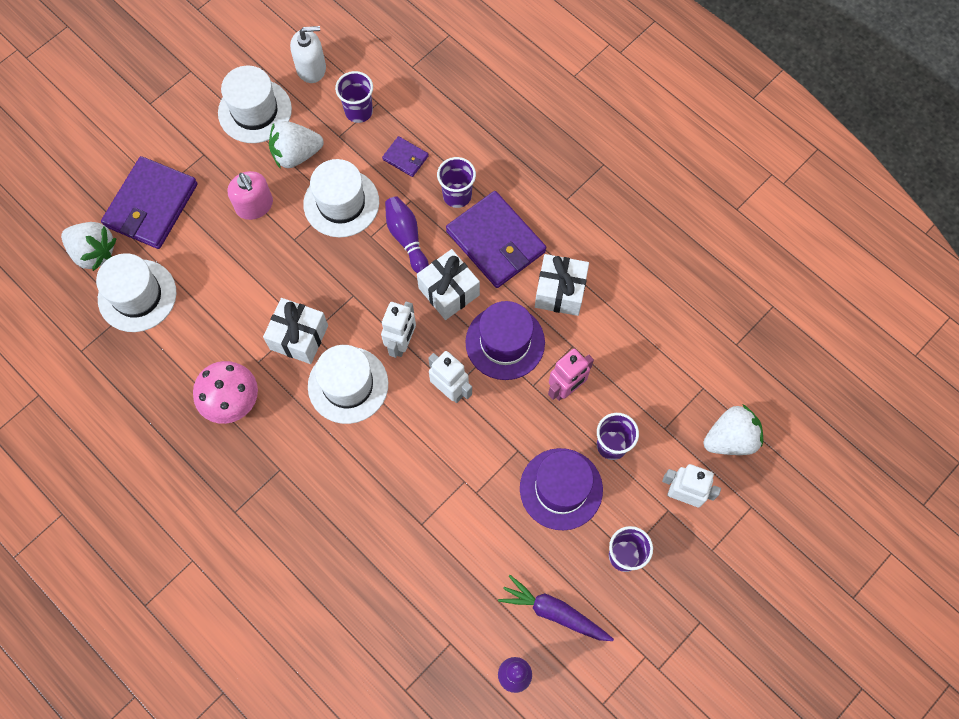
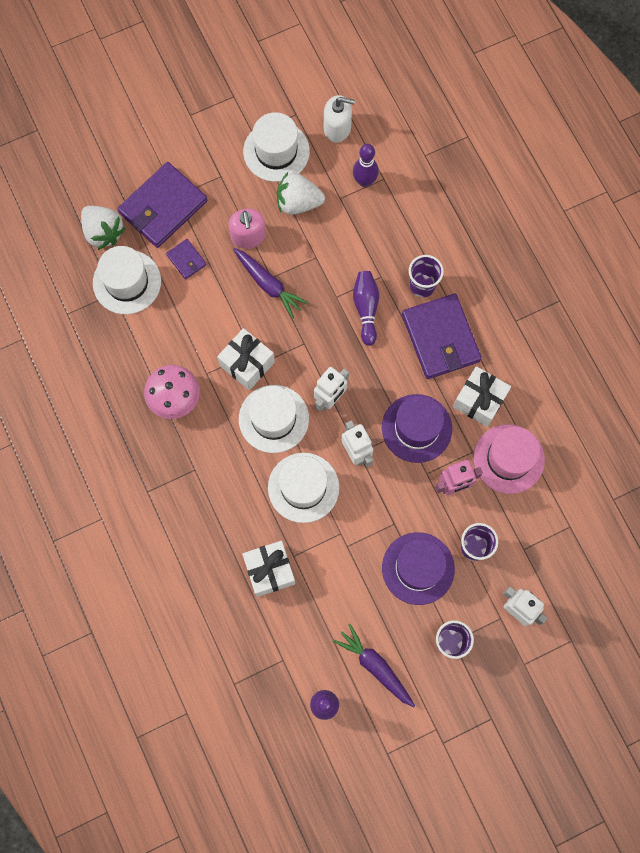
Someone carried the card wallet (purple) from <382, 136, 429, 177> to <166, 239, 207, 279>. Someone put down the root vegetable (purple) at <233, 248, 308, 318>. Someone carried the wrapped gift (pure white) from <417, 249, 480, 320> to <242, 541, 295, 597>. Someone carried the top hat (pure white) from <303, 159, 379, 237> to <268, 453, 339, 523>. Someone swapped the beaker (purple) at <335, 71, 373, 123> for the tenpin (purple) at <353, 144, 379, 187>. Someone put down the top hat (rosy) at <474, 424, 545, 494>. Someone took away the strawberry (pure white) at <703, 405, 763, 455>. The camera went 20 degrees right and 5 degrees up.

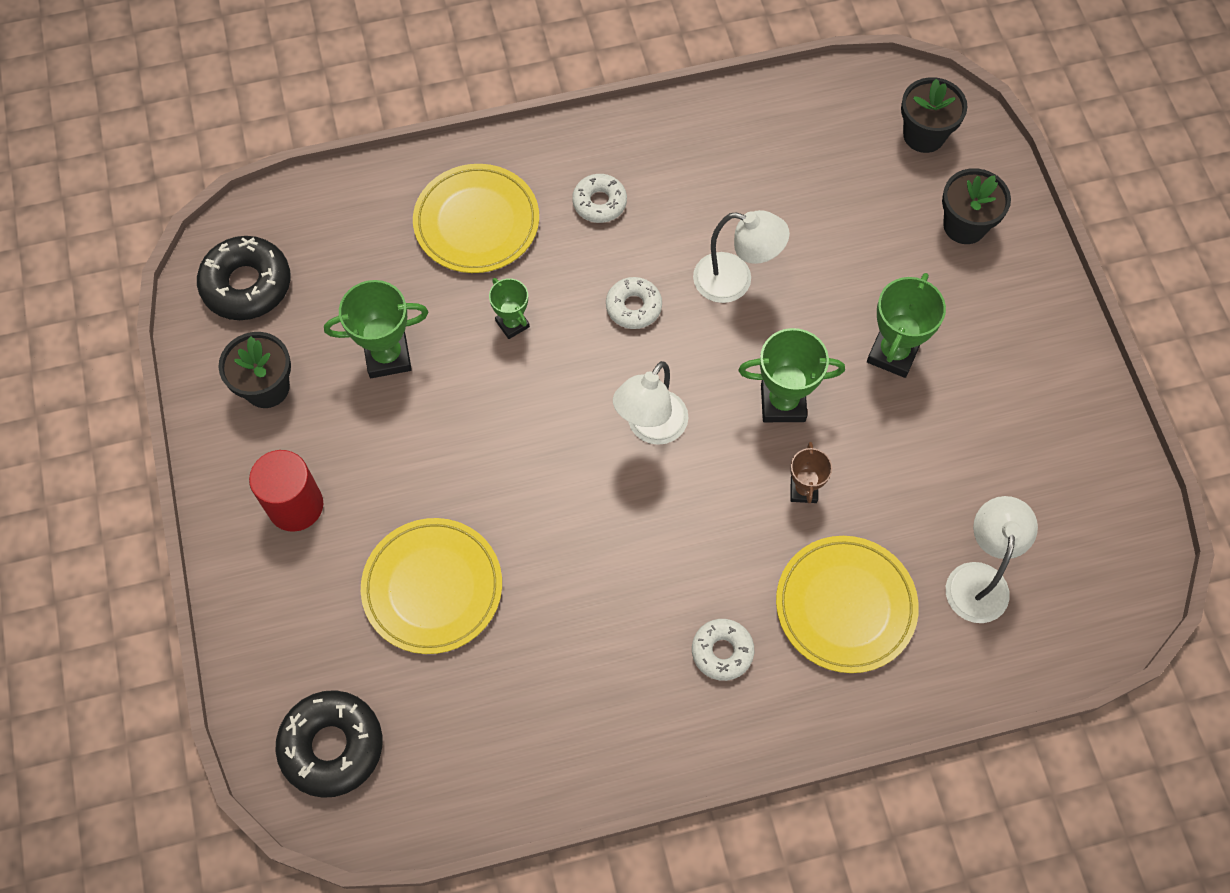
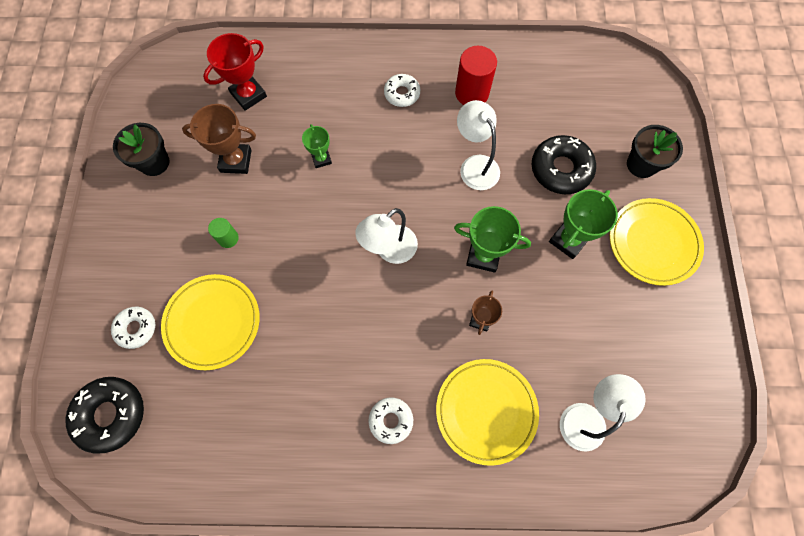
Someone carried the glazed donut (pure white) from <606, 277, 662, 329> to <111, 307, 155, 349>. Someone repainted the prize cup (emerald) at <324, 280, 429, 378>, which became the prize cup (brown) at <182, 104, 256, 174>. Someone put down the prize cup (crimson) at <203, 33, 267, 111>. Someone put down the solid cylinder (emerald) at <208, 218, 239, 248>. Someone carried the solid cylinder (crimson) from <249, 450, 323, 532> to <455, 46, 497, 105>. Someone rotated the desk lamp (pure white) at <693, 210, 790, 303> by 150 degrees counterclockwise. Someone carried the glazed donut (ebony) from <197, 236, 291, 320> to <531, 135, 596, 194>. Someone carried the dinner plate (golden) from <413, 164, 539, 273> to <610, 198, 704, 286>. Someone took away the plant pot (ebony) at <901, 77, 967, 153>. The camera went 15 degrees right and 5 degrees up.

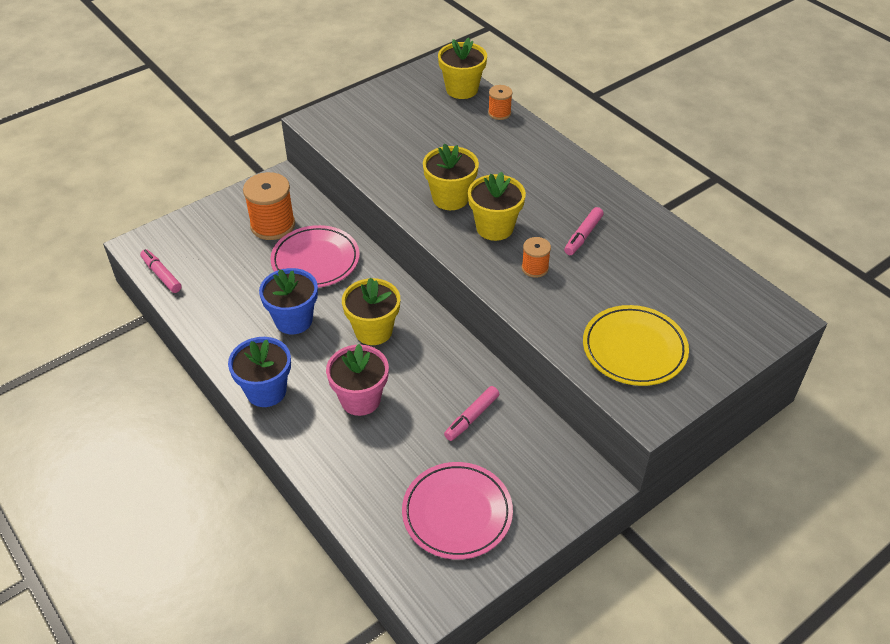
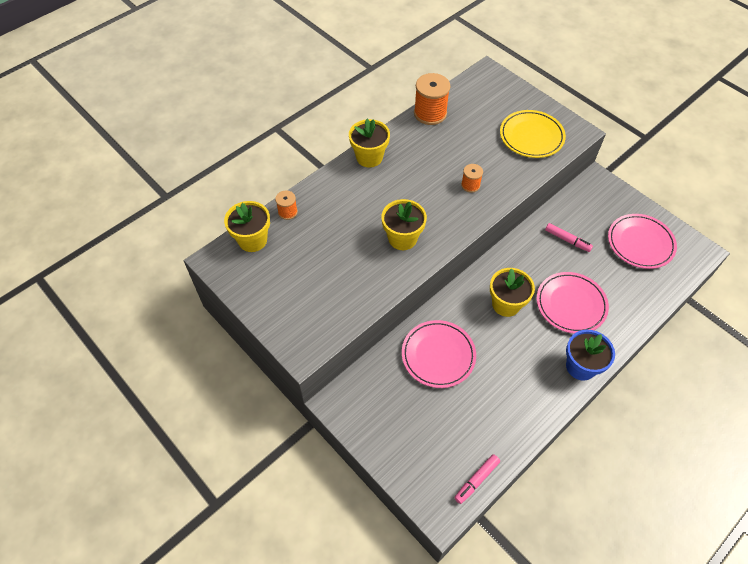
Someone carried the plant pot (golden) from <468, 172, 526, 241> to <349, 119, 390, 168>. Someone carried the bobbin (orange-coloured) from <243, 172, 295, 240> to <414, 73, 450, 125>. Someone swapped the plant pot (rosy) at <326, 344, 389, 416> for the dinner plate (rosy) at <537, 272, 609, 334>. Someone took away the plant pot (cobalt) at <259, 268, 318, 334>. Someone took away the marker (rosy) at <564, 207, 604, 255>. The camera went 95 degrees left and 10 degrees up.

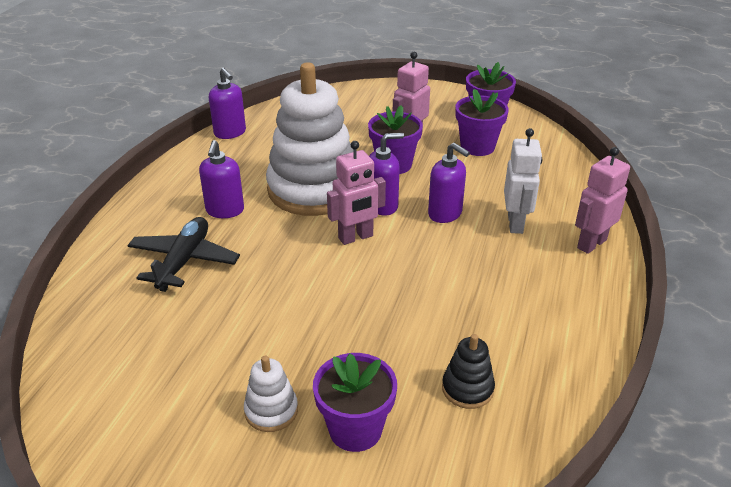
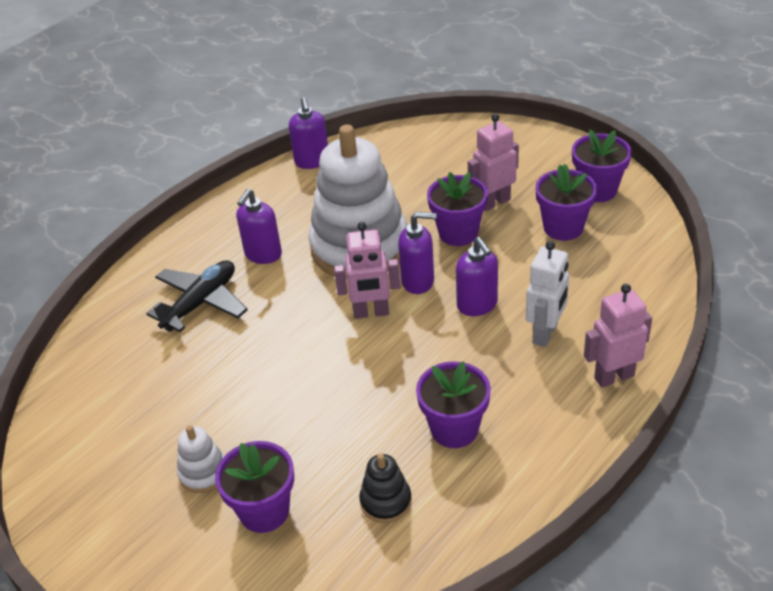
Someone put down the plant pot (purple) at <416, 361, 491, 448>. The camera went 25 degrees right and 5 degrees up.

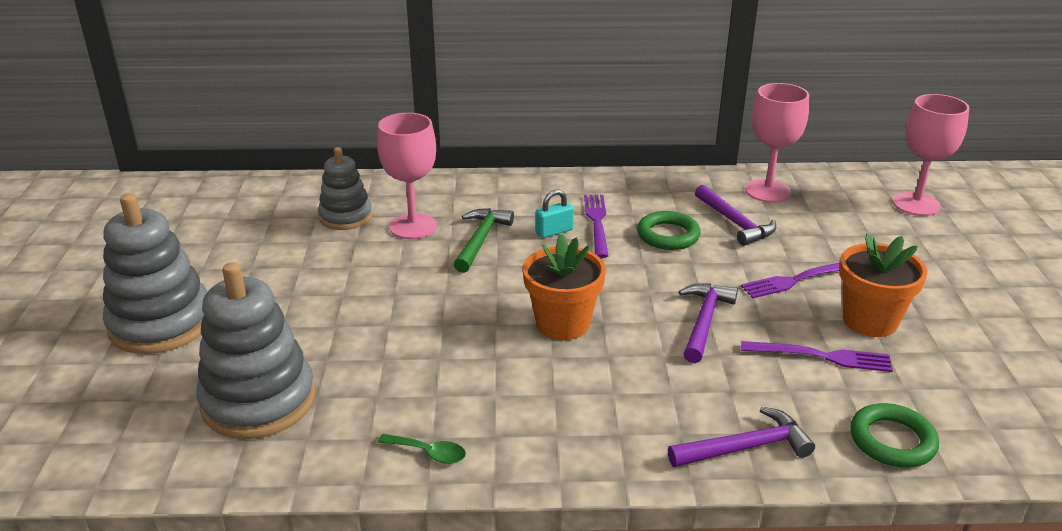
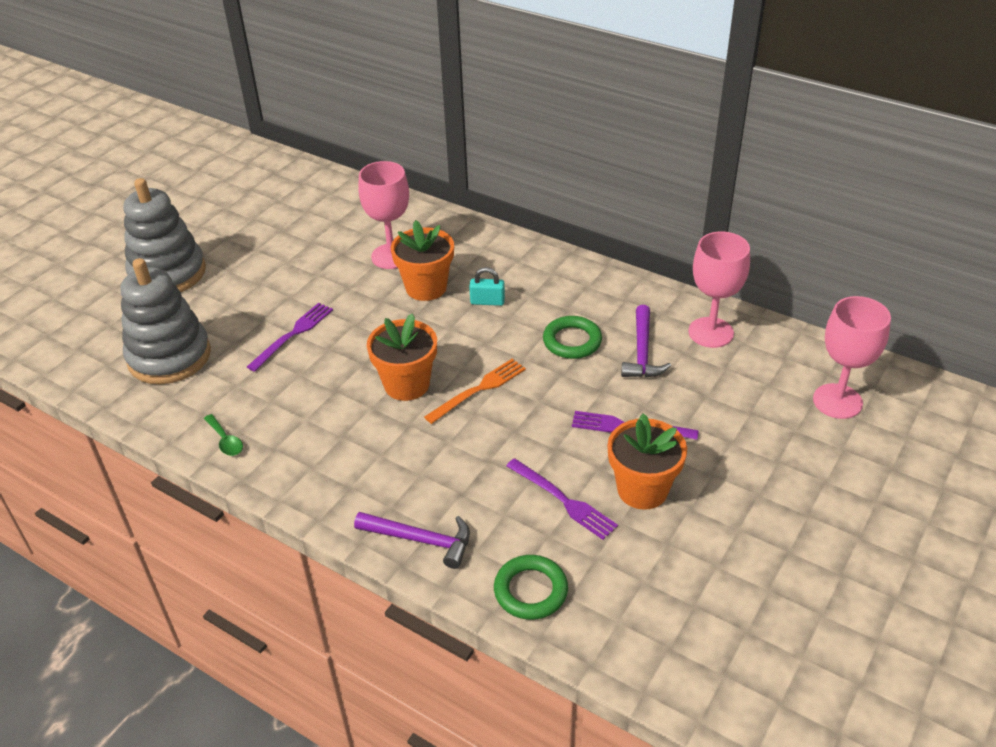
Someone carried the fork (purple) from <584, 195, 608, 258> to <247, 303, 333, 372>. Someone swapped the claw hammer (emerald) at <454, 208, 514, 273> for the plant pot (orange-coloured) at <391, 220, 454, 301>. Someone put down the fork (orange-coloured) at <424, 359, 526, 424>. Someone took away the ring stacker (grey) at <318, 147, 372, 230>. Someone took away the claw hammer (purple) at <679, 283, 738, 363>. The camera went 35 degrees right and 10 degrees up.

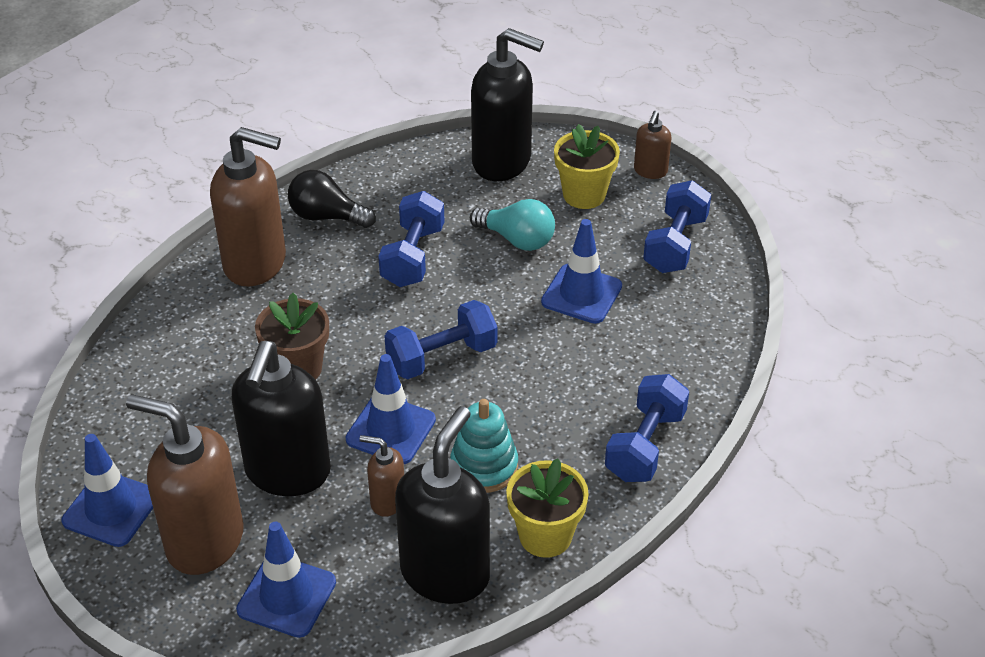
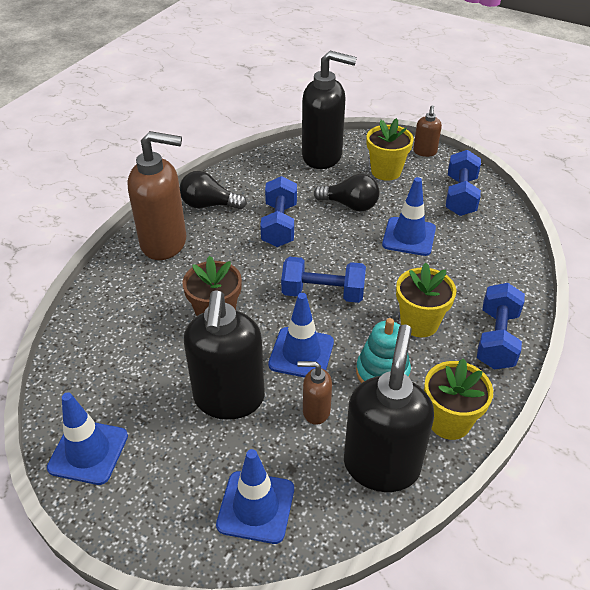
Someone rotated the free weight (cobalt) at <384, 300, 497, 379> by 45 degrees clockwise. Someone repainted the light bulb (aqua) at <470, 199, 555, 251>, which became the light bulb (ebony) at <314, 174, 380, 211>. Someone put down the plant pot (golden) at <396, 263, 456, 337>. Someone took away the soap dispenser (brown) at <126, 394, 244, 575>. The camera went 10 degrees left and 0 degrees up.

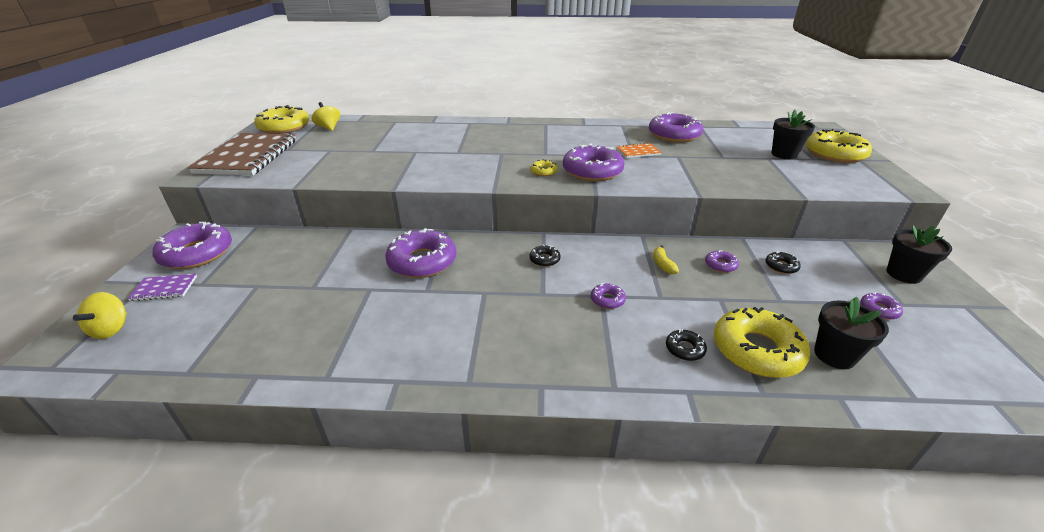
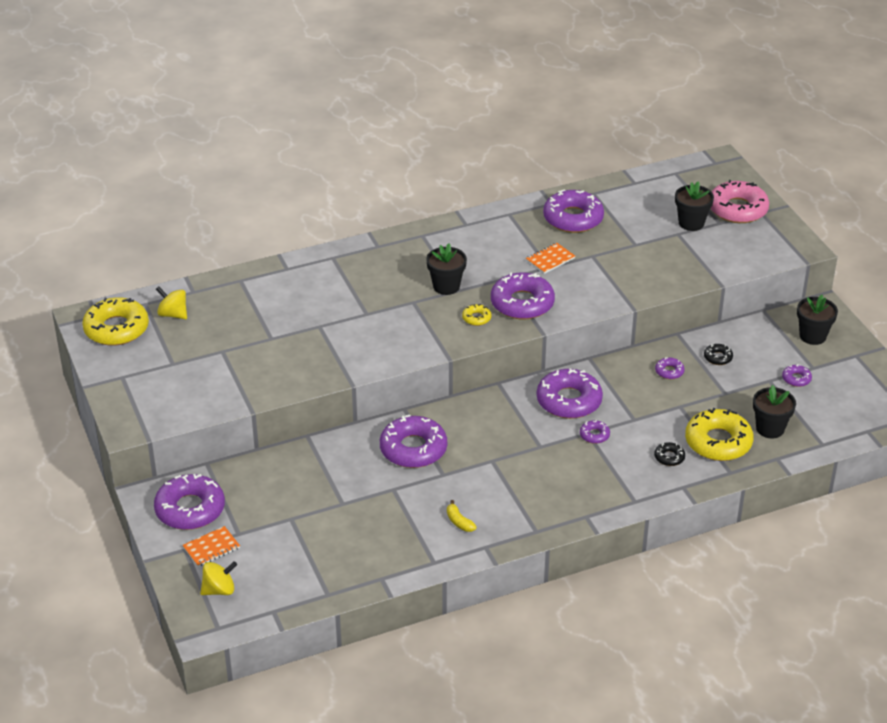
Someone repainted the notebook (purple) at <127, 274, 197, 301>, which became the notebook (orange-coloured) at <182, 526, 240, 567>. Someone rotated the whirligig (golden) at <73, 292, 127, 339> by 90 degrees counterclockwise. Someone put down the plant pot (ebony) at <426, 244, 467, 295>. Someone carried the banana fruit (golden) from <654, 245, 679, 274> to <447, 500, 477, 532>. Someone put down the glazed donut (purple) at <537, 368, 603, 419>. Someone repainted the glazed donut (golden) at <806, 129, 872, 163>, which became the glazed donut (rosy) at <711, 180, 769, 223>. Someone took away the notebook (brown) at <188, 133, 296, 175>. Someone took away the glazed donut (ebony) at <530, 245, 561, 267>. The camera went 25 degrees left and 5 degrees up.

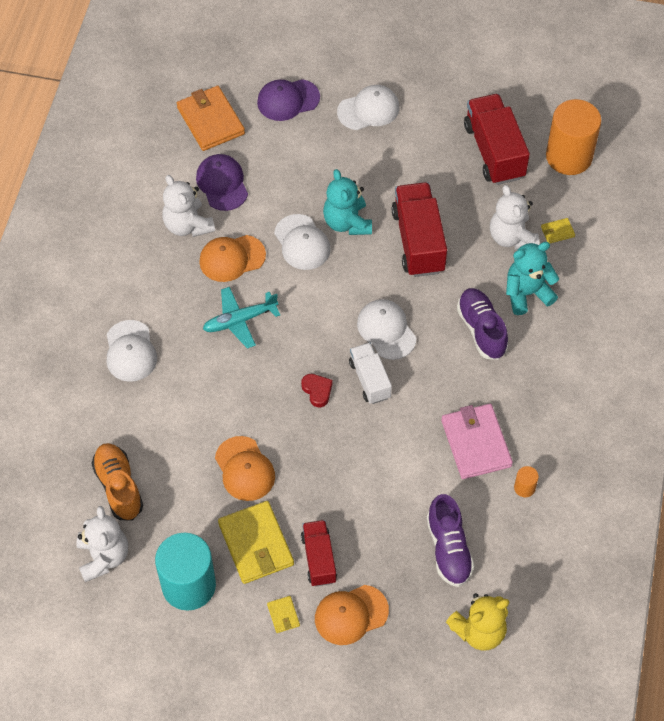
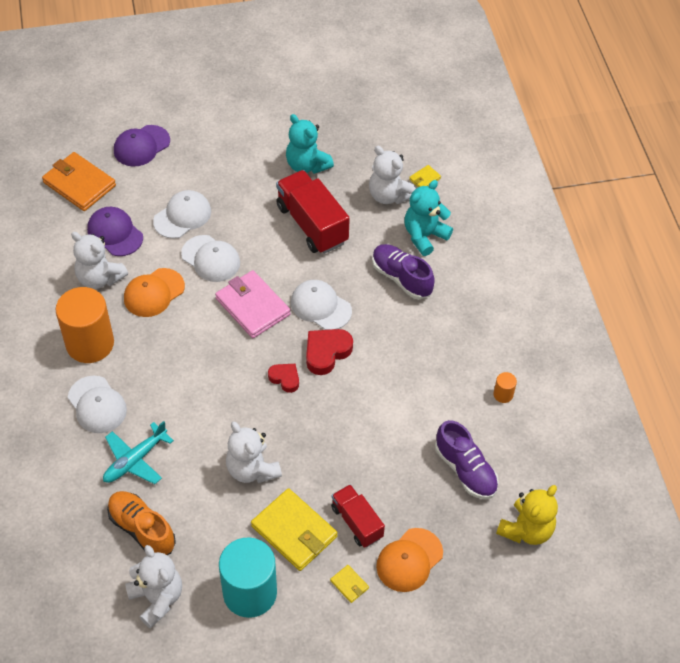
Someone carried the solid cylinder (orange-coloured) from <546, 99, 601, 175> to <56, 287, 114, 363>. Someone carried the aeroplane (aqua) from <203, 287, 280, 349> to <103, 421, 174, 484>. Someone carried the baseball cap (pure white) from <337, 85, 399, 130> to <153, 190, 211, 239>. Someone carried the card wallet (rosy) from <441, 404, 513, 479> to <215, 270, 291, 338>. Someone swapped the baseball cap (orange-coloured) at <215, 436, 275, 501> for the teddy bear (pure white) at <226, 421, 282, 483>. Someone carried the teddy bear (aqua) from <323, 169, 372, 235> to <286, 114, 334, 174>. Someone swapped the toy truck (pure white) at <349, 343, 392, 404> for the heart shape (crimson) at <306, 329, 353, 375>. Someone took away the toy truck (crimson) at <464, 94, 530, 185>. The camera went 25 degrees left and 5 degrees down.

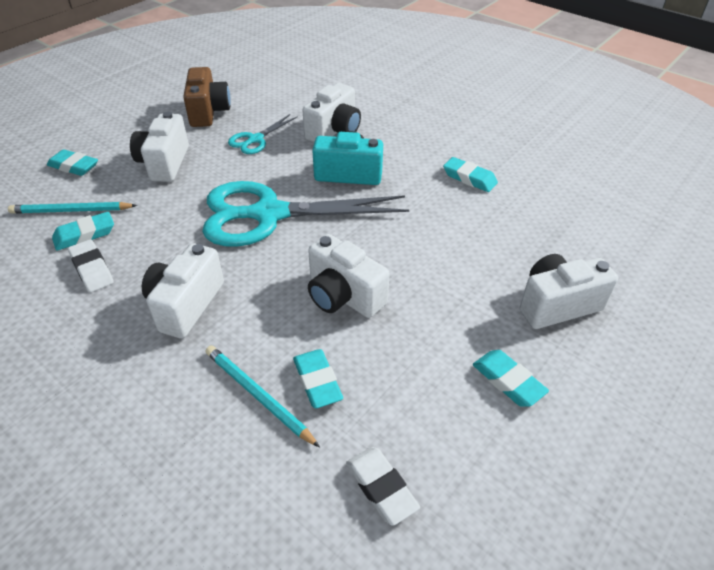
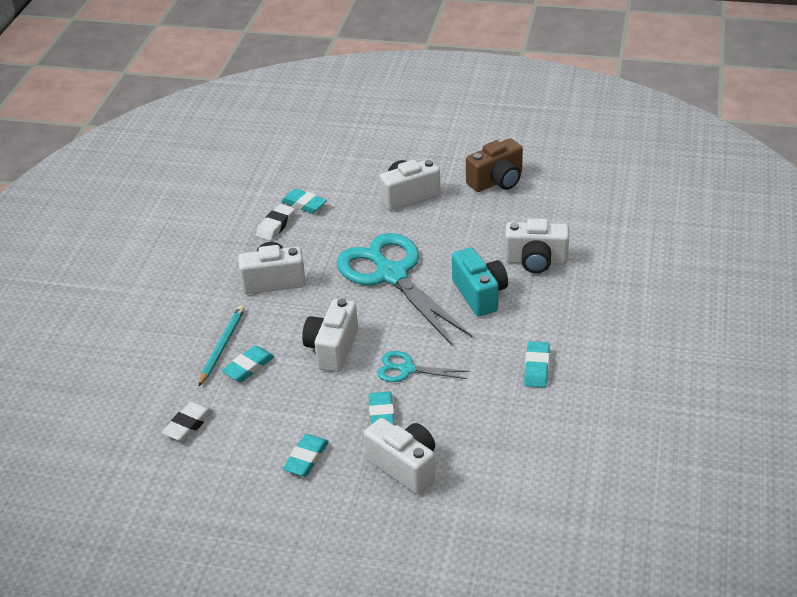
Someone carried the eraser (aqua) from <47, 149, 98, 176> to <369, 391, 395, 425>. Someone carried the scissors (aqua) from <228, 114, 298, 154> to <378, 351, 469, 382>. Someone took away the pencil (aqua) at <8, 202, 137, 214>. The camera went 65 degrees right and 5 degrees down.

